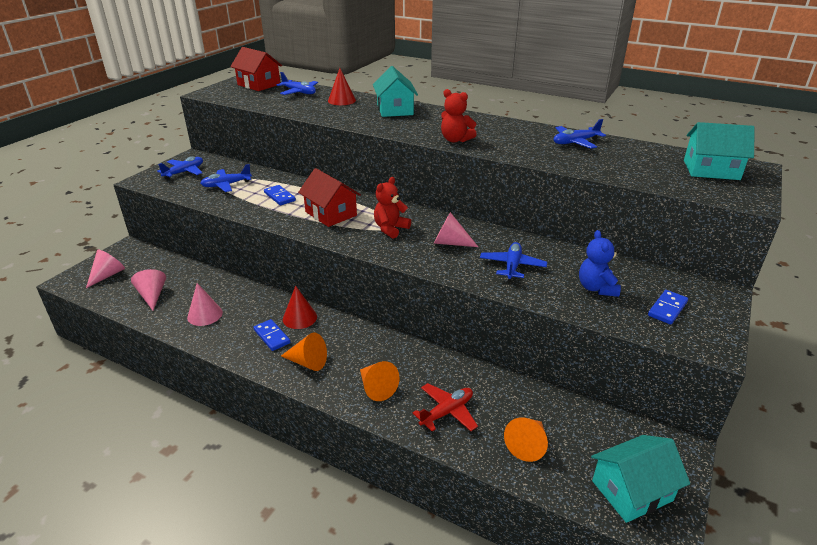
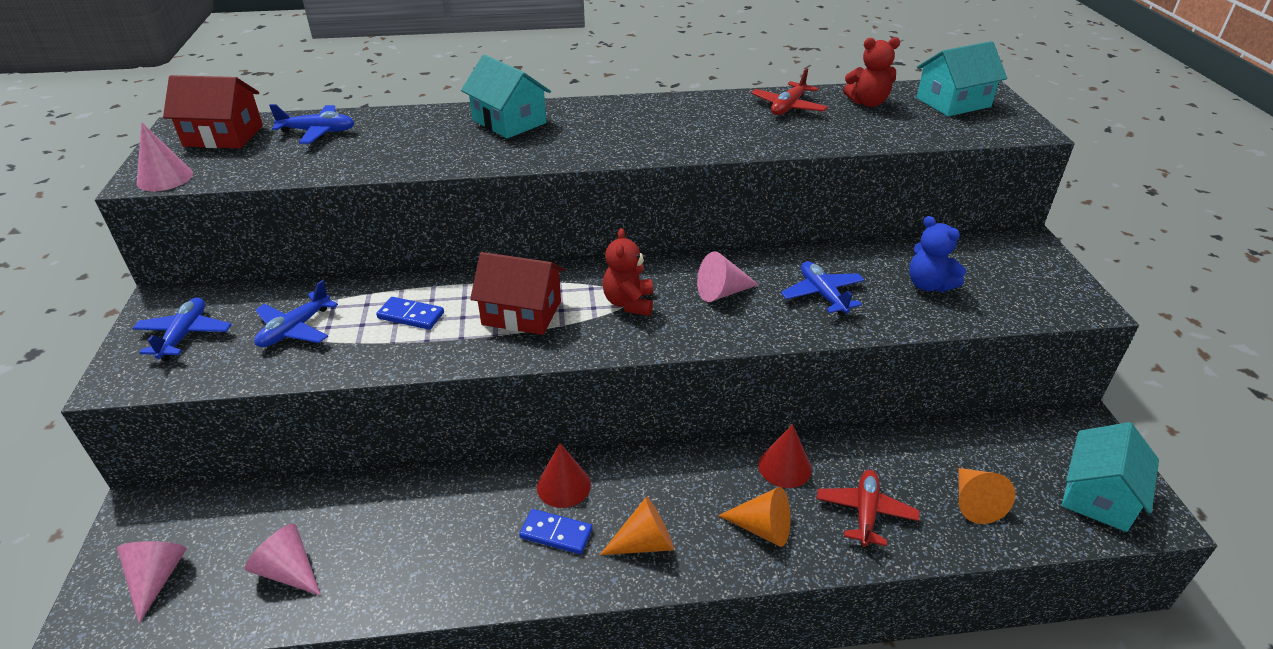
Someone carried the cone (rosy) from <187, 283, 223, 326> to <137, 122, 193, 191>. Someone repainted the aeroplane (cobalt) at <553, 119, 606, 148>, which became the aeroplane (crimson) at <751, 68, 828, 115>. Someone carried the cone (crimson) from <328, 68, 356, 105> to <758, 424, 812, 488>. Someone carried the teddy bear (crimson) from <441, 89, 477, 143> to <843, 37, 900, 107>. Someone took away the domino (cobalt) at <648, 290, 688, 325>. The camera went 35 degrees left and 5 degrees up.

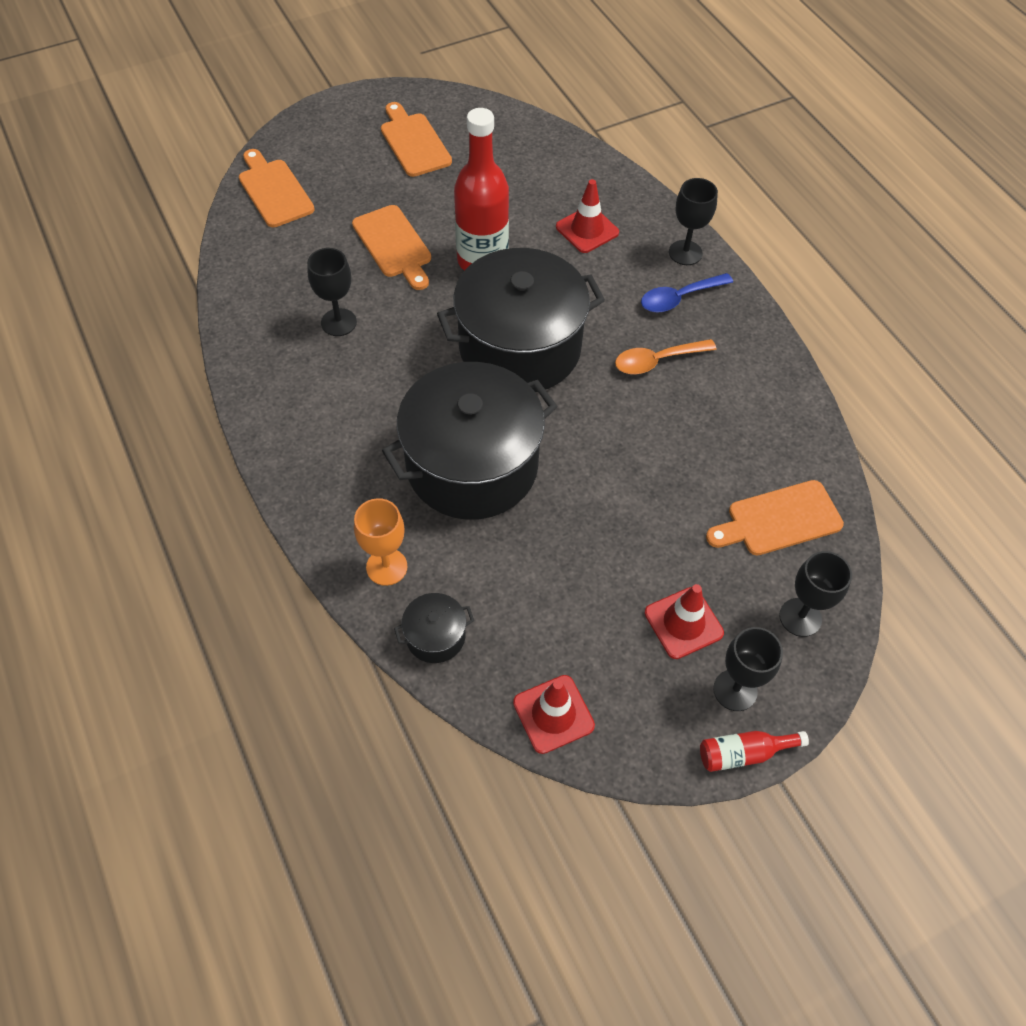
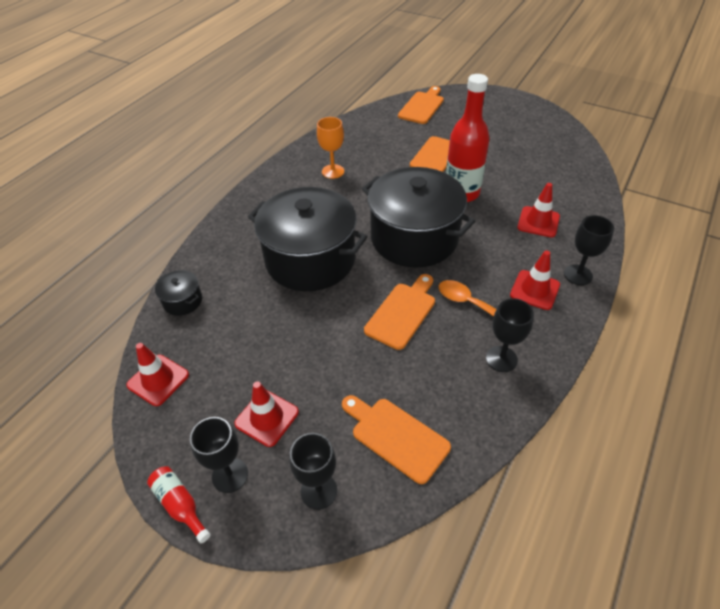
Someone carried the chalice (orange-coloured) from <354, 498, 407, 586> to <317, 117, 344, 179>. Someone carried the cutting board (orange-coloured) from <381, 102, 452, 177> to <364, 274, 435, 350>. Someone carried the chalice (ebony) from <307, 248, 357, 336> to <486, 298, 534, 372>. Someone swapped the spoon (cobalt) at <641, 273, 733, 313> for the safety cone (crimson) at <510, 250, 560, 310>. The camera went 60 degrees right and 10 degrees down.

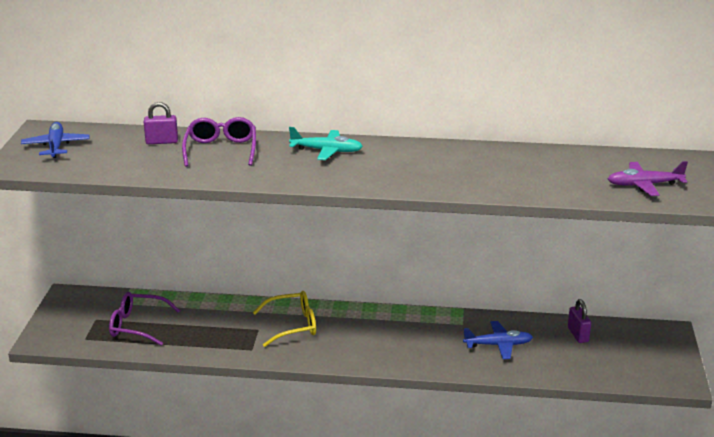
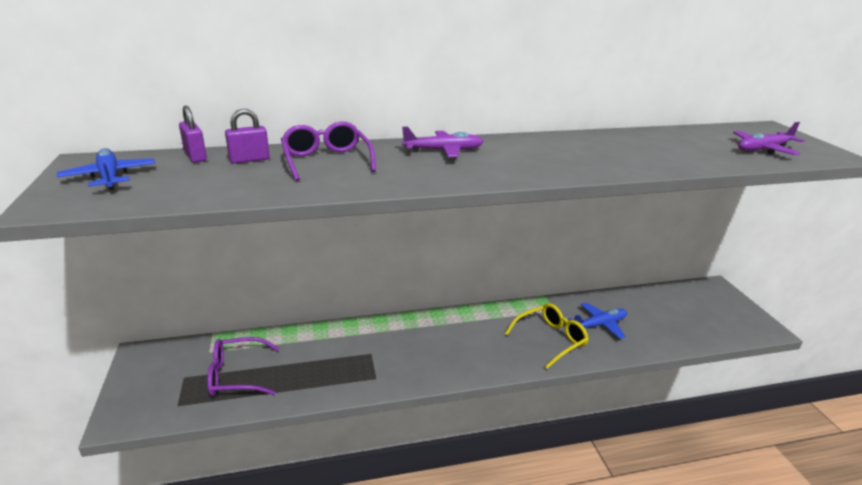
Someone carried the lock (purple) from <568, 299, 591, 343> to <179, 105, 207, 163>. Someone repainted the aeroplane (aqua) at <289, 127, 363, 160>, which became the aeroplane (purple) at <402, 127, 484, 157>. Someone carried the glasses (golden) from <253, 291, 316, 347> to <505, 303, 589, 369>. The camera went 20 degrees left and 0 degrees up.

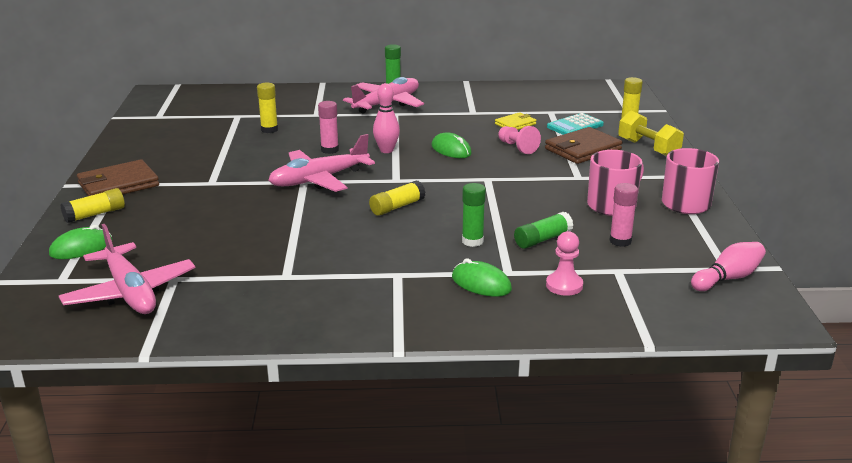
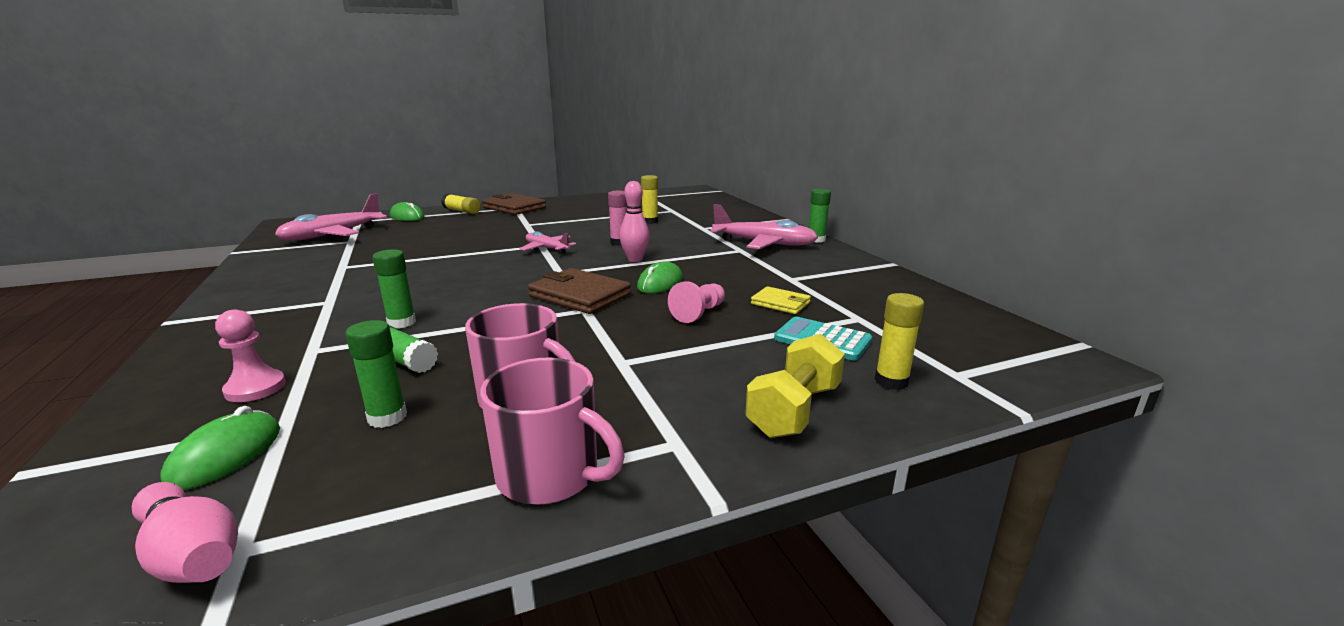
Someone carried the computer mouse (emerald) from <452, 258, 512, 297> to <160, 406, 280, 490>. Someone repainted the stick of glue (rosy) at <609, 183, 638, 247>, which became the stick of glue (emerald) at <345, 320, 407, 428>. Someone scaled the aeroplane (rosy) at <269, 134, 375, 192> by 0.58. Someone carried the card wallet (brown) from <545, 127, 623, 164> to <528, 268, 631, 314>. Someone took away the stick of glue (golden) at <369, 181, 425, 216>. The camera went 70 degrees right and 5 degrees down.

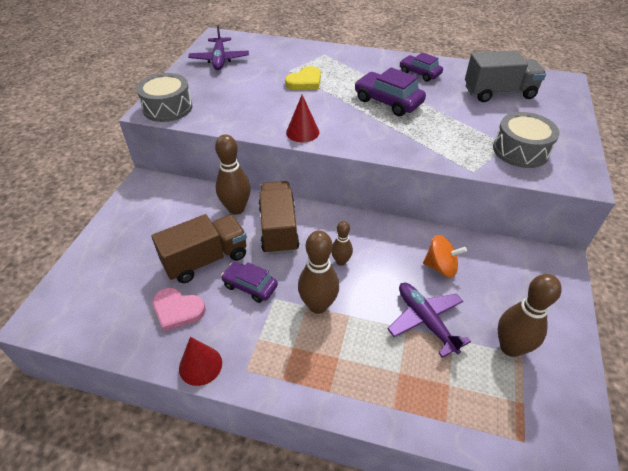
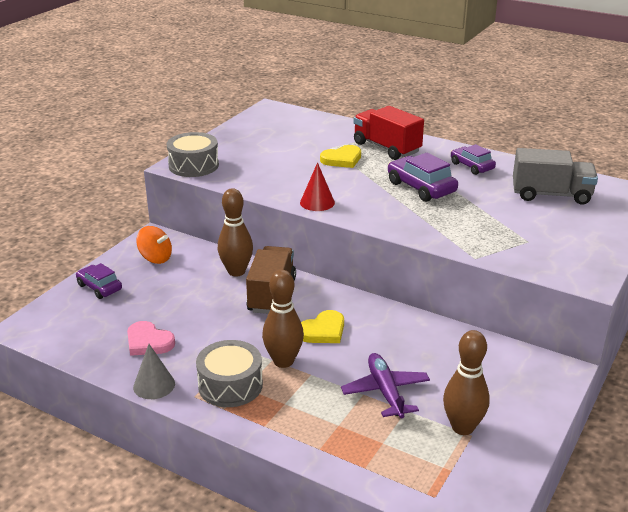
Someone carried the car (purple) from <221, 262, 278, 303> to <76, 263, 122, 299>. Someone repainted the cone (crimson) at <179, 337, 222, 386>, which became the cone (grey) at <133, 344, 175, 399>. Someone carried the whirligig (orange-coloured) from <423, 235, 467, 278> to <136, 226, 172, 264>. Someone carried the snare drum (grey) from <493, 112, 560, 168> to <196, 340, 263, 407>. Someone swapped the tenpin (brown) at <331, 221, 353, 266> for the heart shape (golden) at <301, 310, 344, 343>. Someone put down the toy truck (crimson) at <354, 106, 424, 160>. Someone took away the toy truck (brown) at <152, 214, 247, 283>. Someone took away the aeroplane (purple) at <188, 25, 249, 70>. The camera went 15 degrees right and 15 degrees down.

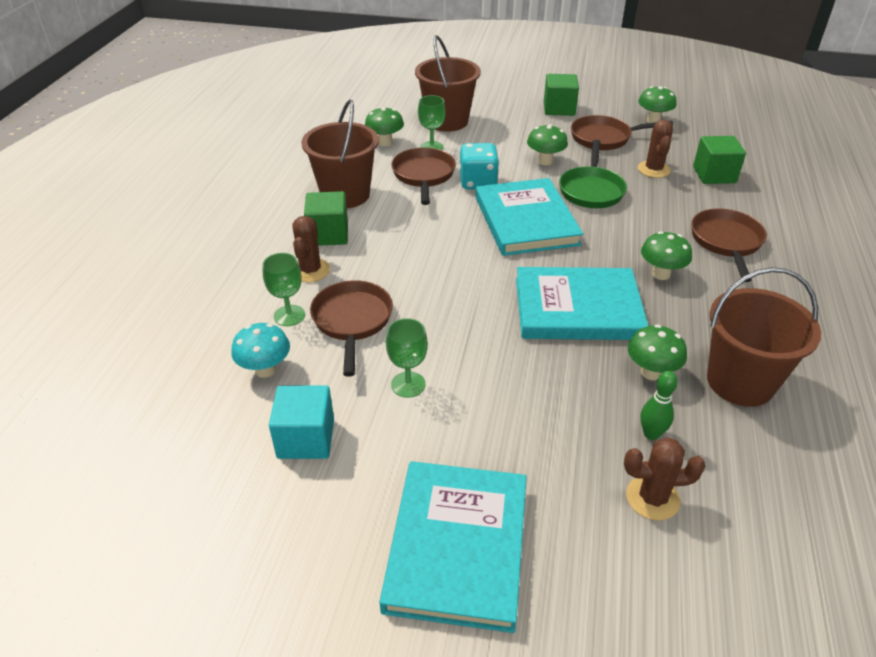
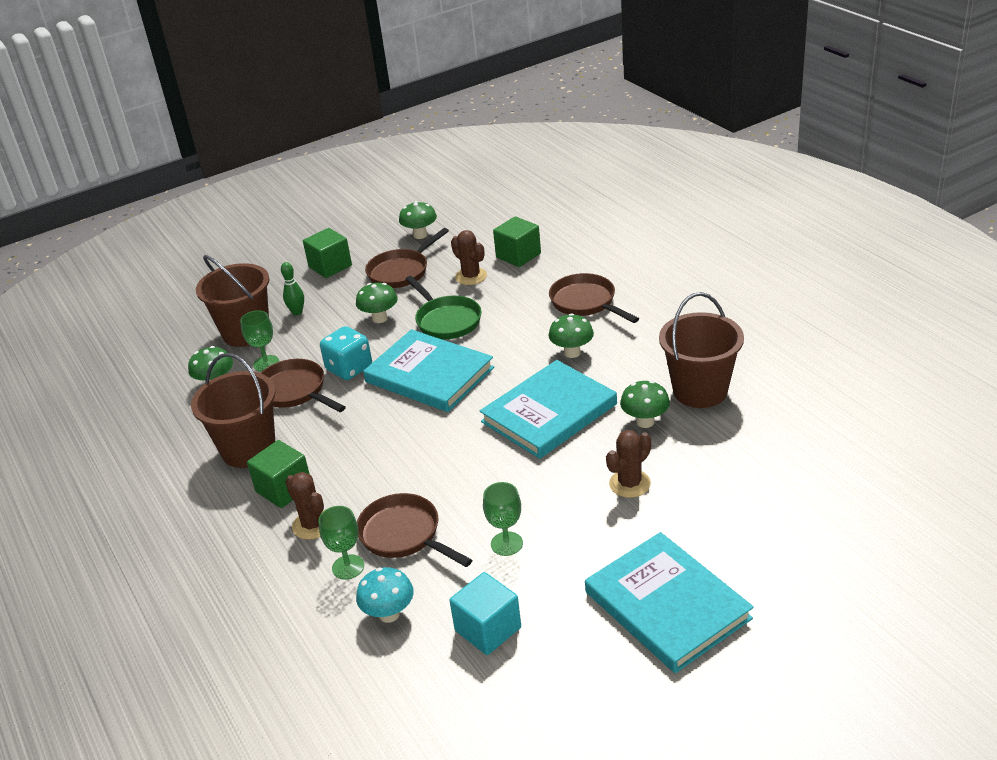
Someone carried the tenpin (emerald) from <640, 371, 678, 440> to <281, 262, 304, 315>. Someone carried the prickly plant (brown) from <624, 437, 706, 521> to <606, 430, 651, 498>. The camera went 40 degrees left and 5 degrees down.

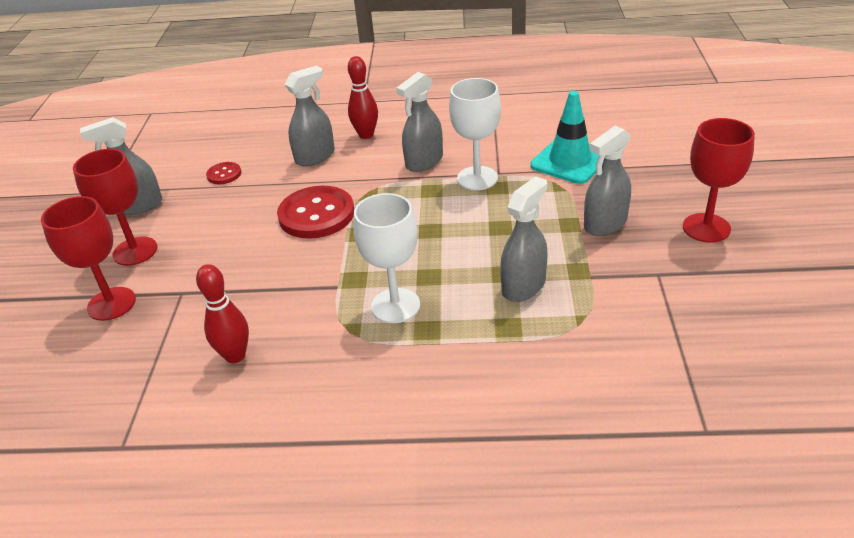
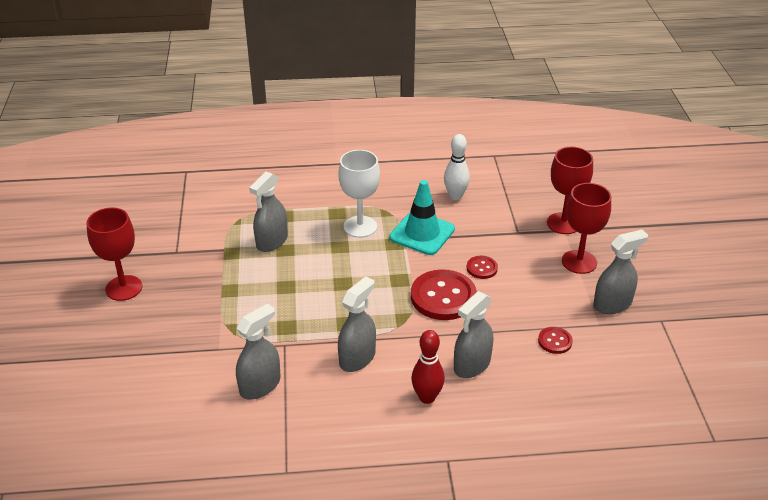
Someone carried the spray bottle (grey) from <584, 126, 631, 236> to <236, 304, 280, 399>. Someone carried the safety cone (aqua) from <530, 91, 599, 184> to <389, 180, 455, 255>. Someone repainted the tenpin (crimson) at <196, 264, 249, 363>, which became the tenpin (pure white) at <444, 134, 470, 200>. Someone put down the button (crimson) at <466, 256, 498, 279>. Someone took away the chalice (pure white) at <449, 78, 501, 190>. The camera went 170 degrees right and 0 degrees up.

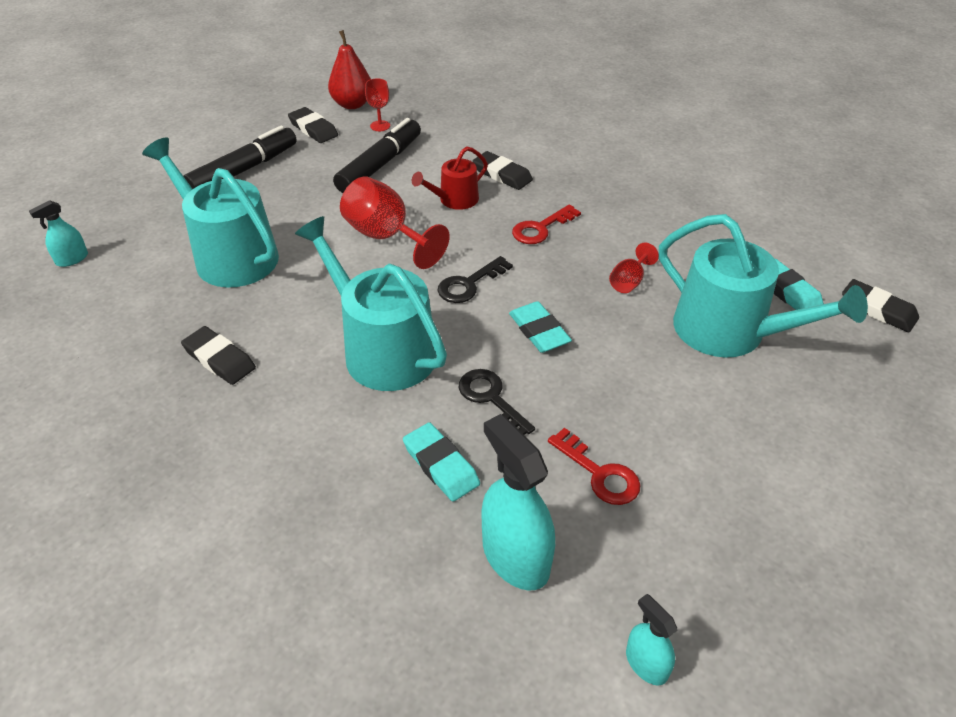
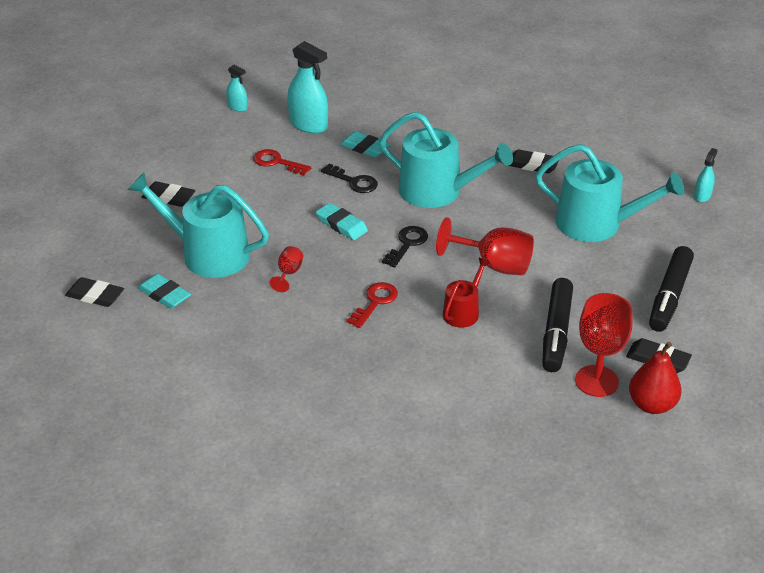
Someone carried the eraser (ebony) from <473, 151, 533, 190> to <141, 181, 196, 207>. Someone scaled the chalice (crimson) at <365, 78, 390, 131> by 1.95. The camera went 160 degrees right and 5 degrees down.

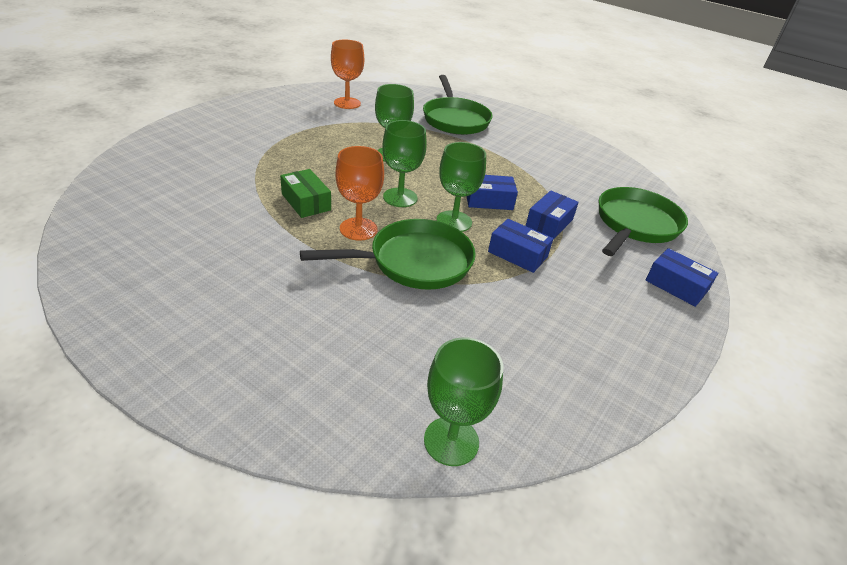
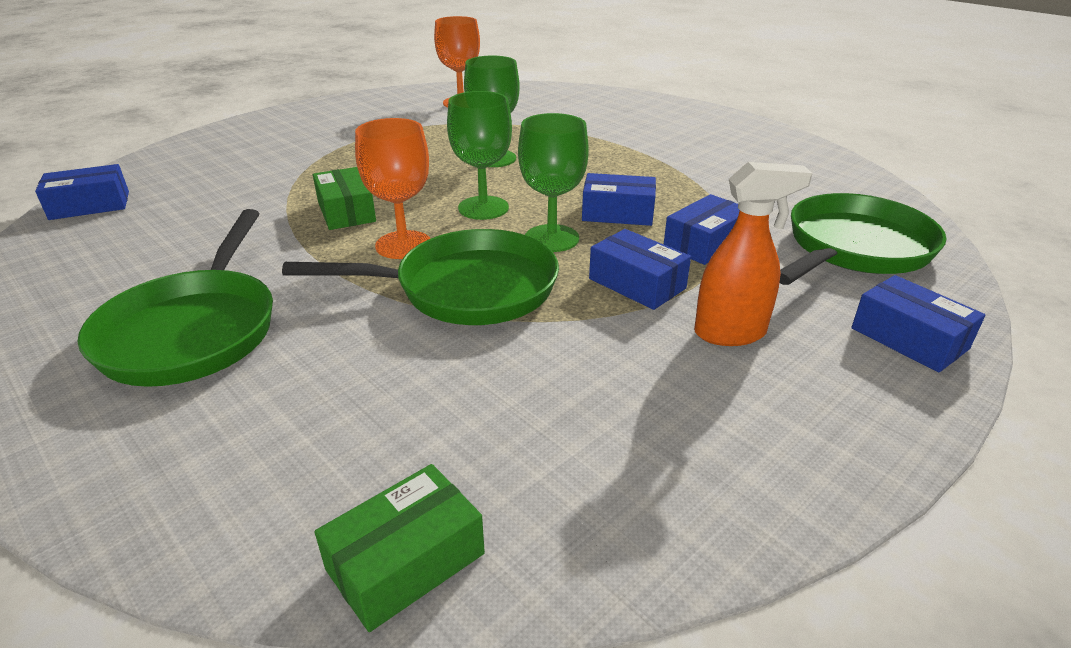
Someone put down the box (cobalt) at <35, 164, 129, 220>. Someone carried the pan (emerald) from <423, 75, 492, 135> to <78, 209, 273, 387>. Someone swapped the chalice (emerald) at <424, 338, 503, 466> for the box (emerald) at <315, 464, 485, 632>. Someone put down the spray bottle (orange-coloured) at <694, 162, 812, 346>. The camera went 15 degrees right and 5 degrees down.

